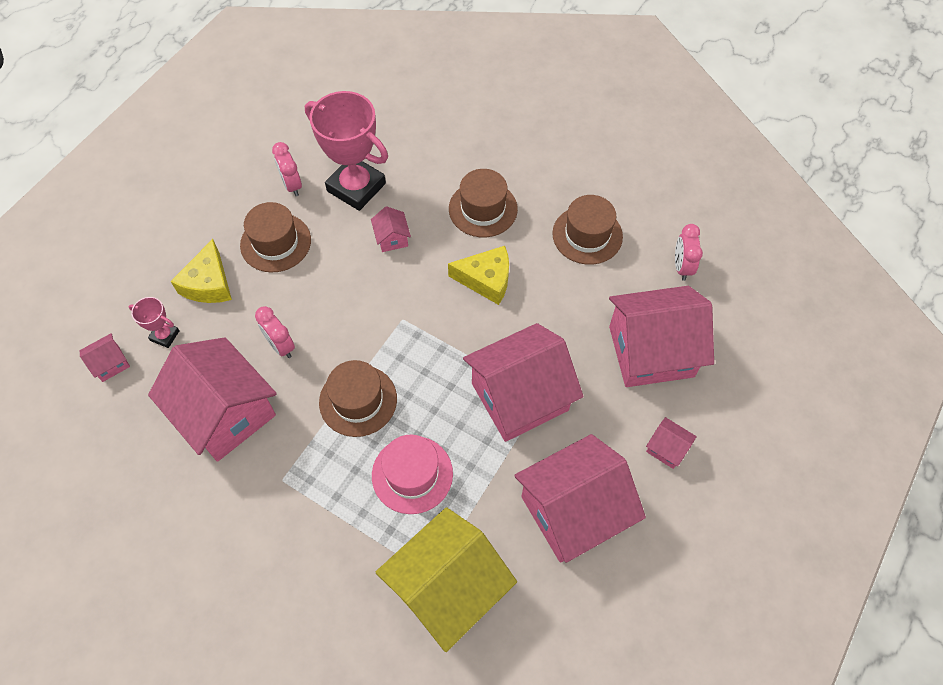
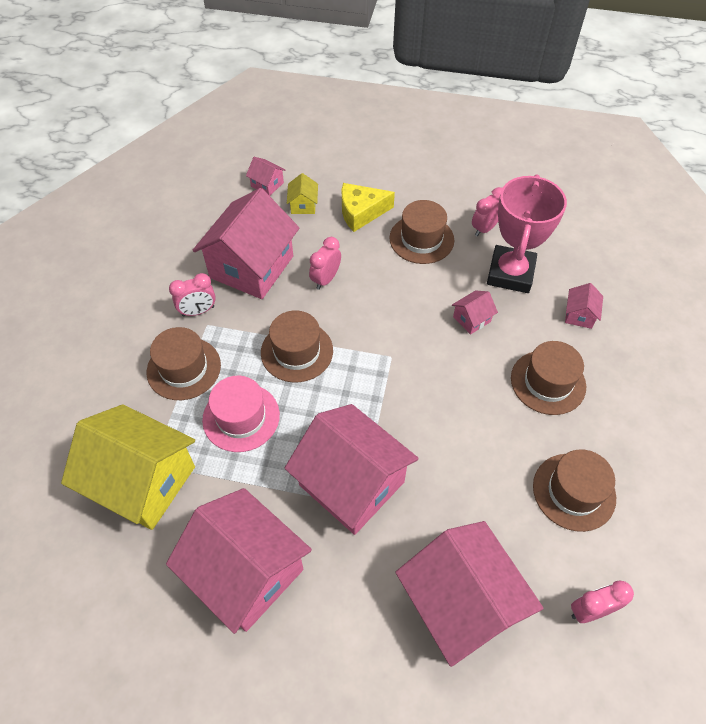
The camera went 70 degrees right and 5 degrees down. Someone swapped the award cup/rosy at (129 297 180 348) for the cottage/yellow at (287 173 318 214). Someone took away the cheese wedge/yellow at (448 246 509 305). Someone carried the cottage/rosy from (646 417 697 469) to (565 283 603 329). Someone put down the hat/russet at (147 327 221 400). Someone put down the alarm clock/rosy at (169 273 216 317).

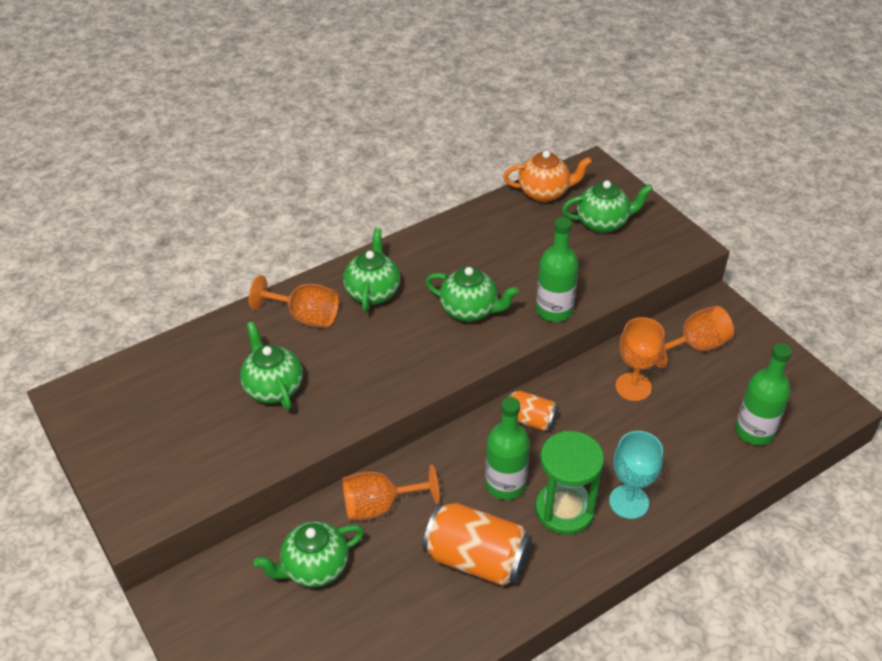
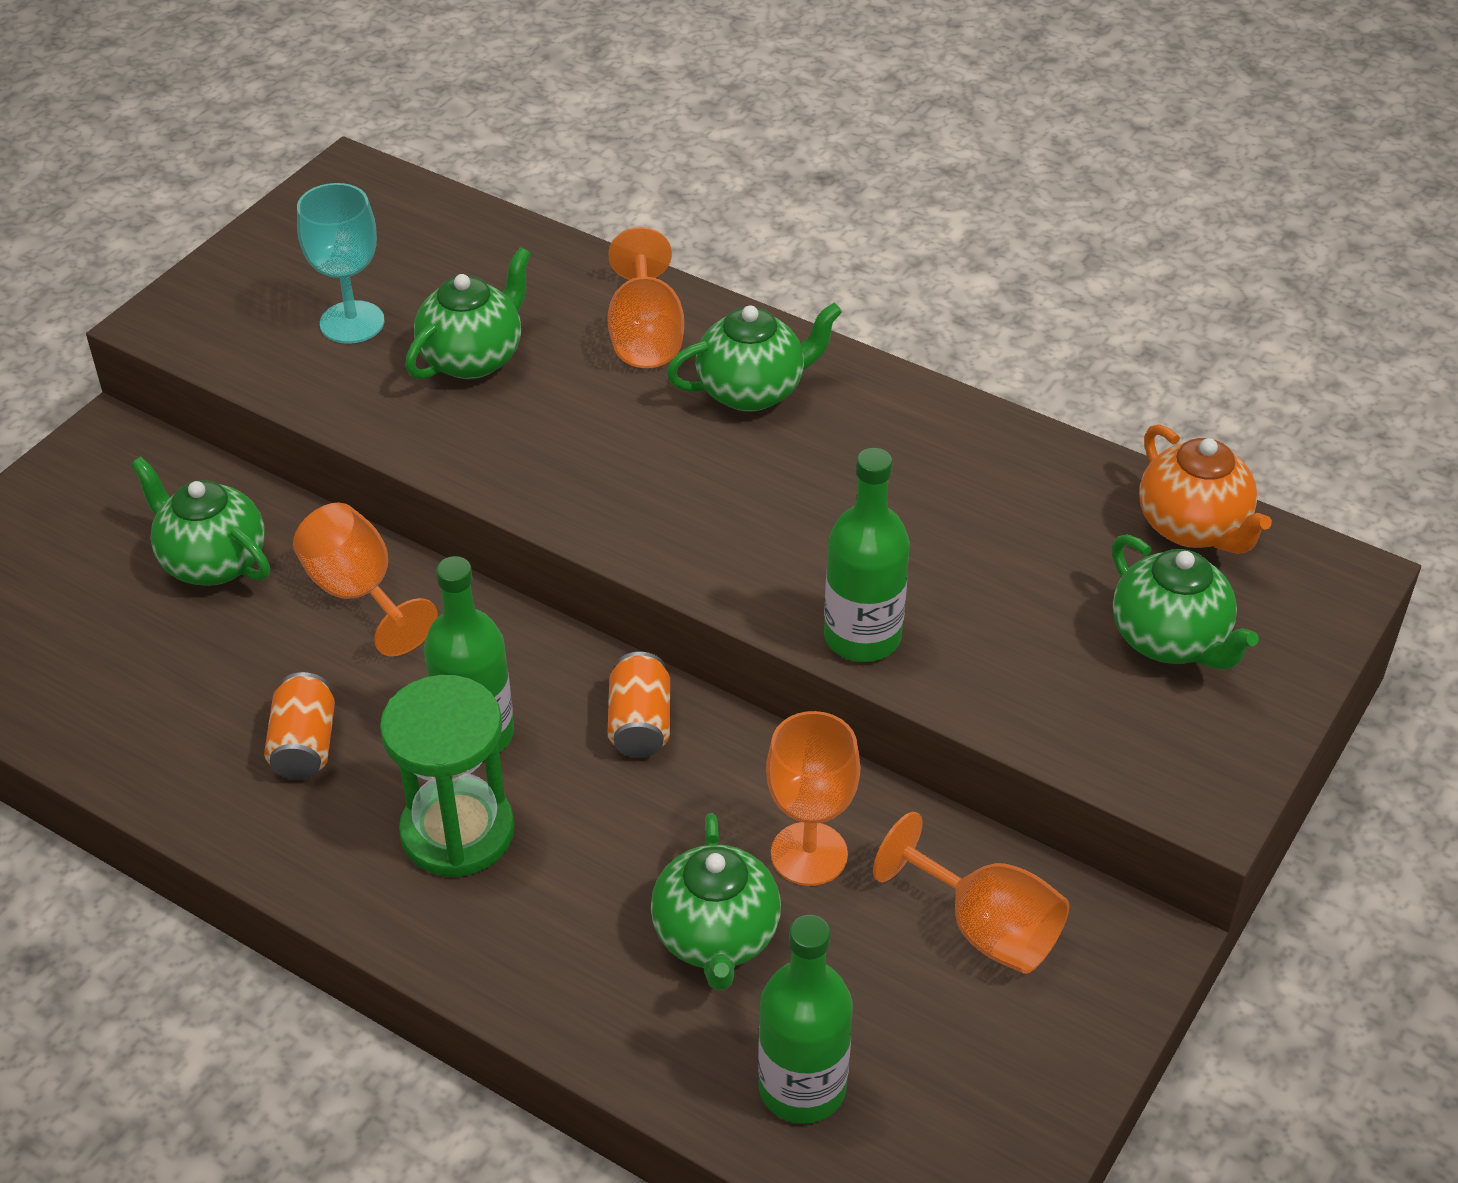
The camera went 65 degrees right and 0 degrees up. Someone scaled the tin/orange at (423 503 532 586) by 0.57. Someone carried the china teapot/green from (425 267 519 322) to (651 813 781 991). Someone carried the chalice/teal from (609 431 663 519) to (297 183 384 344).

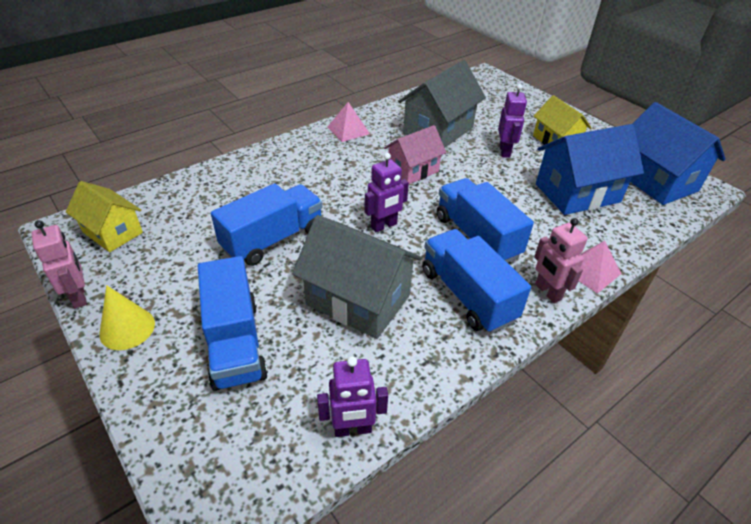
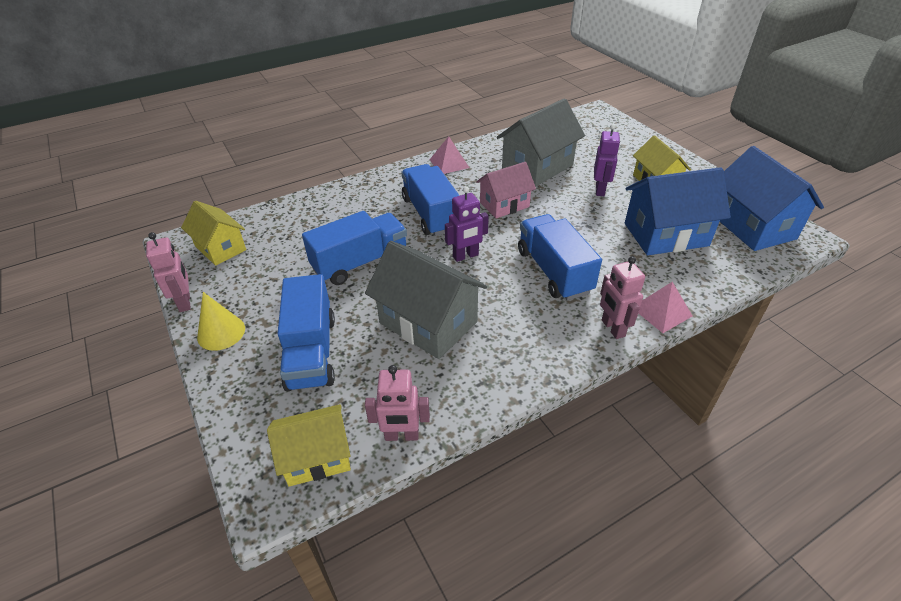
The camera went 10 degrees right and 0 degrees up. Someone repainted the toy robot/violet at (317 356 388 437), which became the toy robot/rosy at (365 365 430 441). Someone carried the lorry/royal blue from (423 229 531 333) to (401 164 460 236). Someone put down the cottage/yellow at (267 404 351 487).

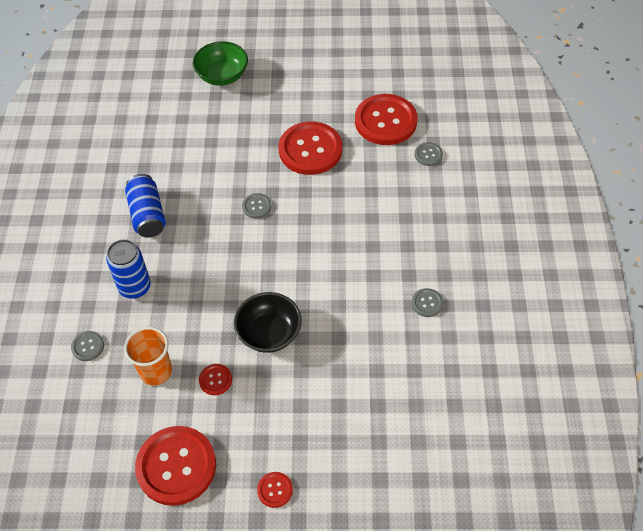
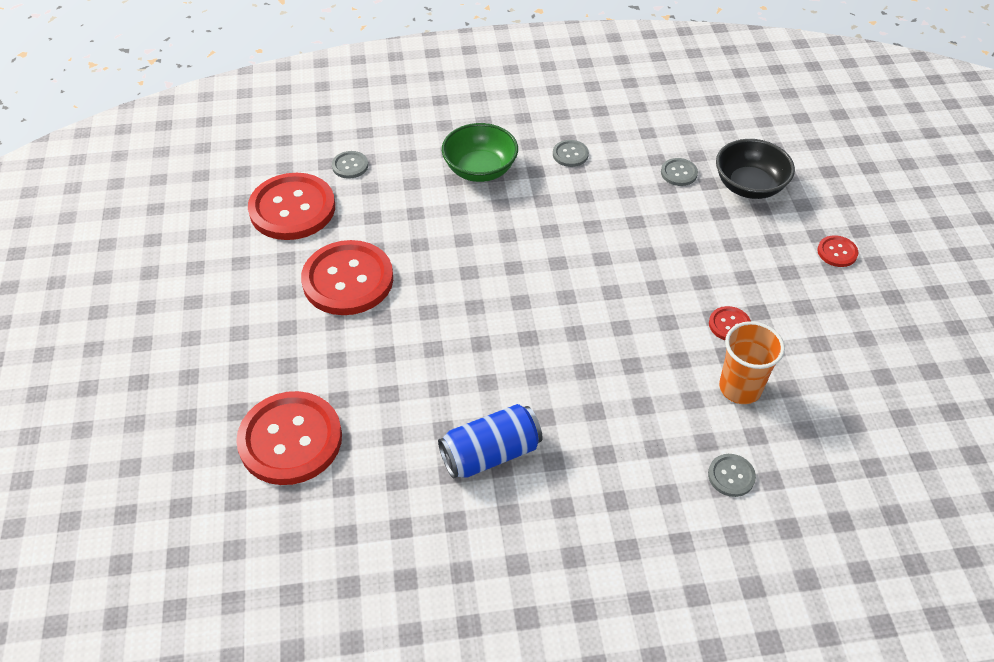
The camera went 100 degrees left and 5 degrees down. Someone took away the tin/royal blue at (106 239 151 299). Someone carried the shirt button/scarlet from (135 426 216 506) to (236 391 342 485). Someone carried the deep dish/green from (193 41 248 86) to (442 123 518 182). Someone carried the deep dish/ebony from (234 292 302 353) to (716 139 795 199). Someone carried the shirt button/ash-grey from (242 193 271 219) to (661 158 698 186).

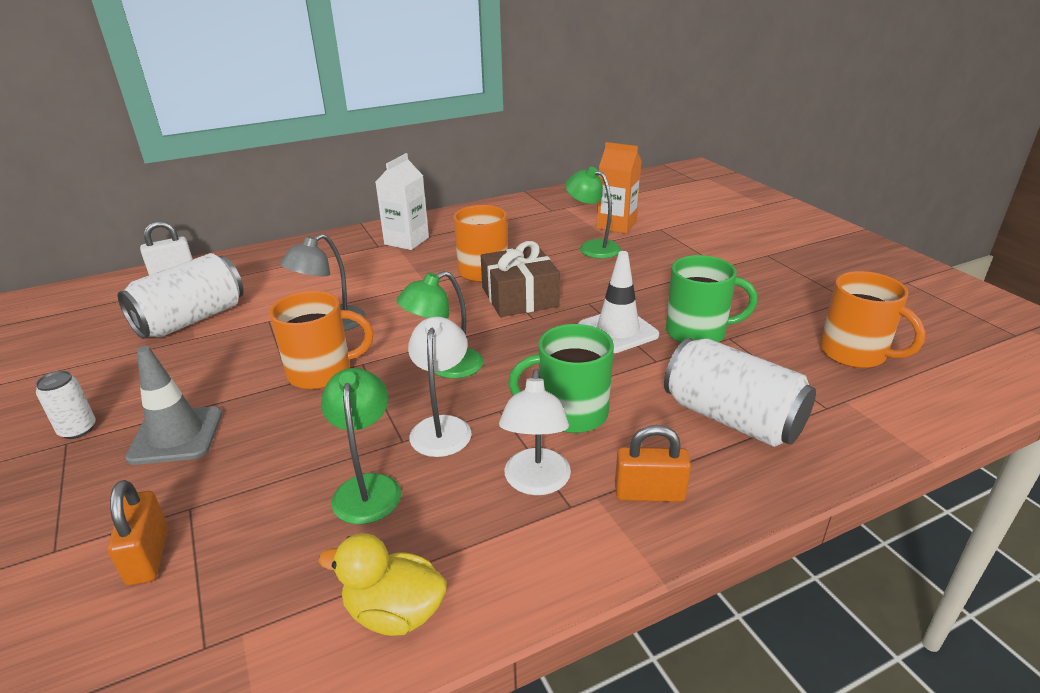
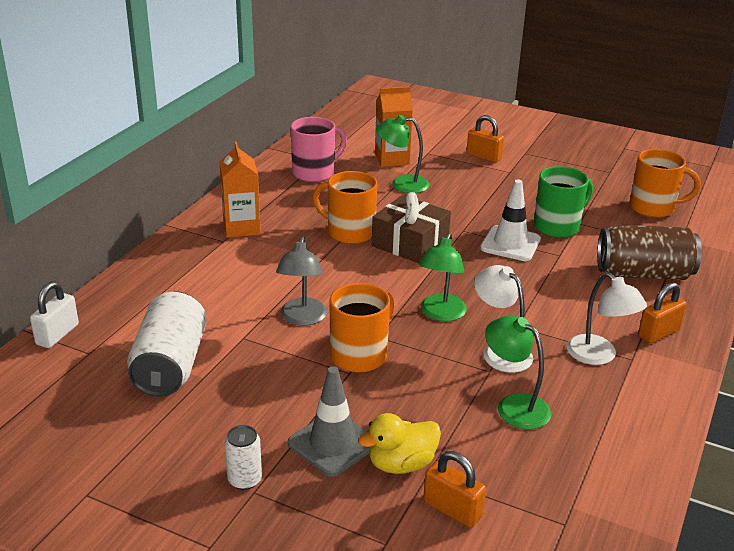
The camera went 40 degrees left and 0 degrees up. Someone carried the toy duck/yellow from (318 533 447 636) to (358 413 441 474). Someone repainted the carton/white at (375 153 429 250), which became the carton/orange at (219 141 261 238). Someone took away the tea mug/green at (508 324 614 433). Someone repainted the tin/white at (664 338 816 447), which became the tin/russet at (597 224 702 280). Someone put down the tea mug/rosy at (291 117 347 182). Someone put down the padlock/orange at (466 115 504 163).

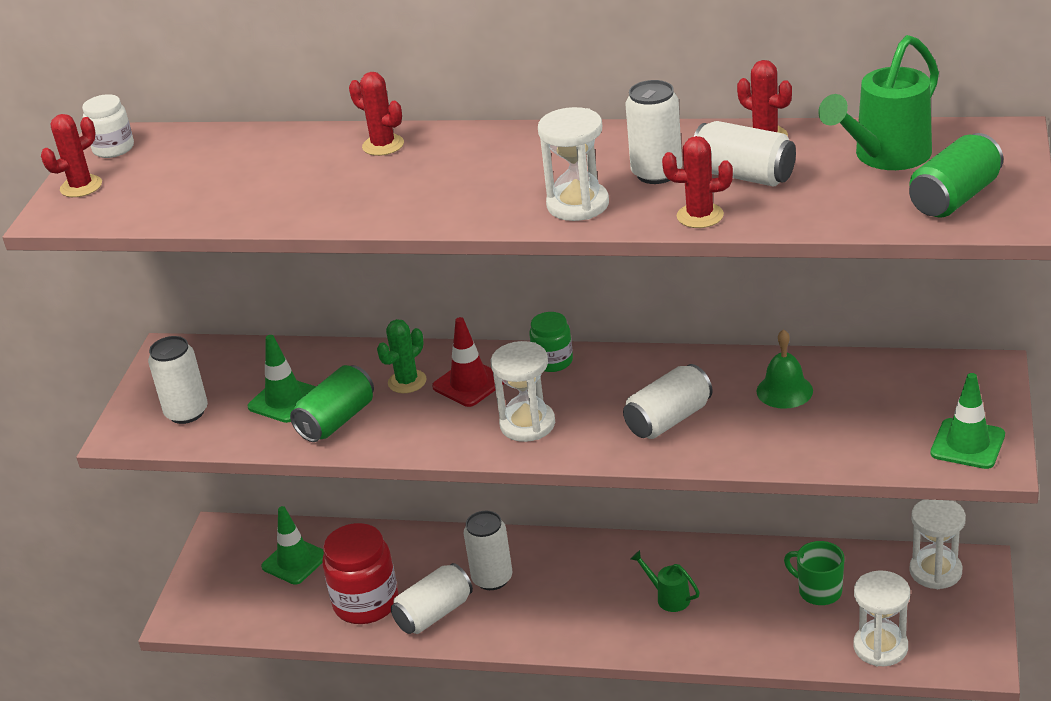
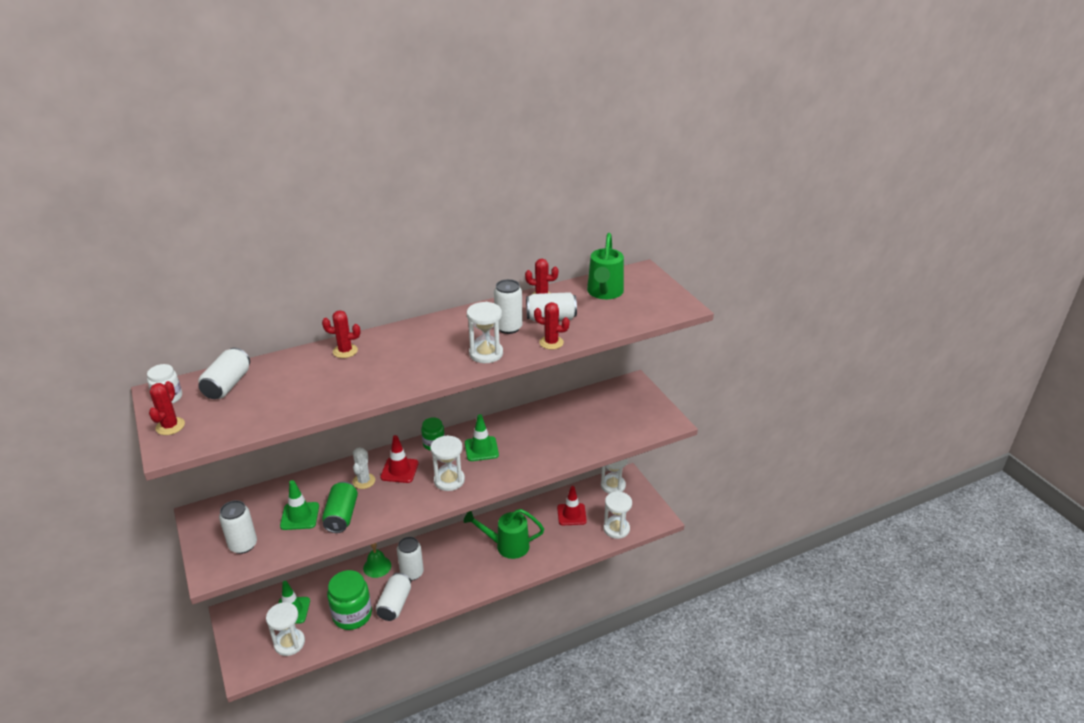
The camera went 40 degrees left and 0 degrees up. Someone repainted the jam jar/scarlet at (322 523 398 624), which became the jam jar/green at (327 570 372 630). Someone repainted the prickly plant/green at (377 319 427 393), which became the prickly plant/white at (352 447 375 489). Someone carried the tin/white from (623 364 713 439) to (198 348 250 399). Someone scaled the sprinkling can/green at (631 550 700 612) by 1.88. Someone rotated the prickly plant/scarlet at (662 136 733 228) by 45 degrees clockwise. Someone carried the hand bell/green from (756 329 813 409) to (363 543 391 578). Someone swapped the tea mug/green at (784 541 844 605) for the road cone/scarlet at (557 486 587 525). Someone took away the tin/green at (909 133 1003 218). Someone carried the road cone/green from (931 373 1005 469) to (465 414 499 461). Someone put down the sandglass/white at (266 602 305 656).

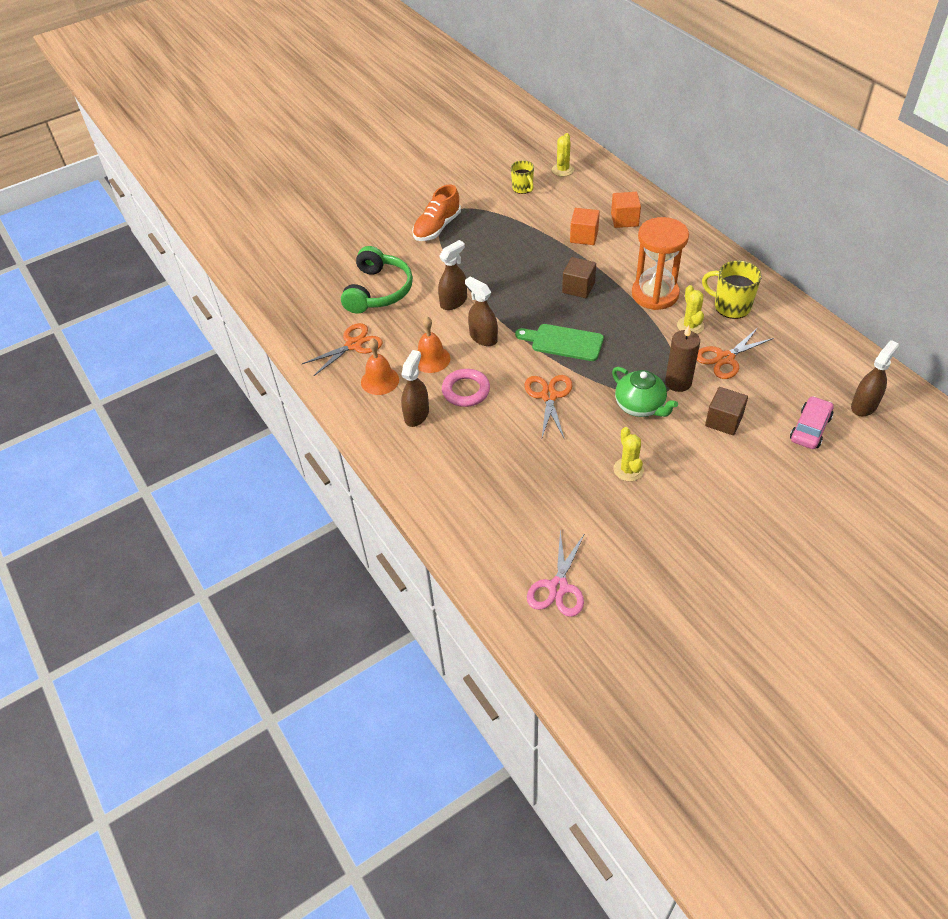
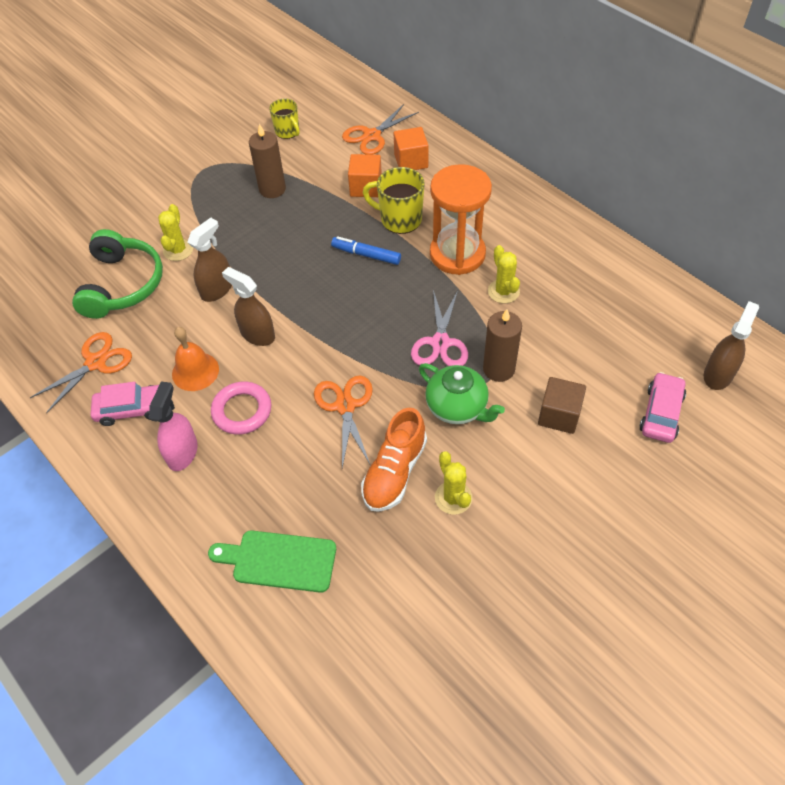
The camera went 10 degrees left and 5 degrees up. Someone swapped the hand bell/orange at (361 338 399 395) for the toy car/rosy at (91 382 159 426). Someone repainted the sprayer/russet at (401 350 429 427), which became the sprayer/rosy at (149 381 198 471). Someone carried the lace-up shoe/orange from (412 185 461 241) to (361 408 427 512). Someone carried the cutting board/green from (515 324 604 361) to (208 531 336 593). Someone carried the shears/rosy from (527 531 585 617) to (411 290 468 366). Someone carried the prickly plant/yellow from (552 133 574 176) to (158 204 193 261). Someone swapped the solid cube/russet at (562 257 596 298) for the marker/royal blue at (331 236 401 265). Someone carried the shears/orange from (697 328 774 379) to (342 104 419 155). Someone carried the tea mug/yellow from (702 260 762 319) to (363 167 424 234). Someone put down the wax candle/russet at (249 124 286 198).

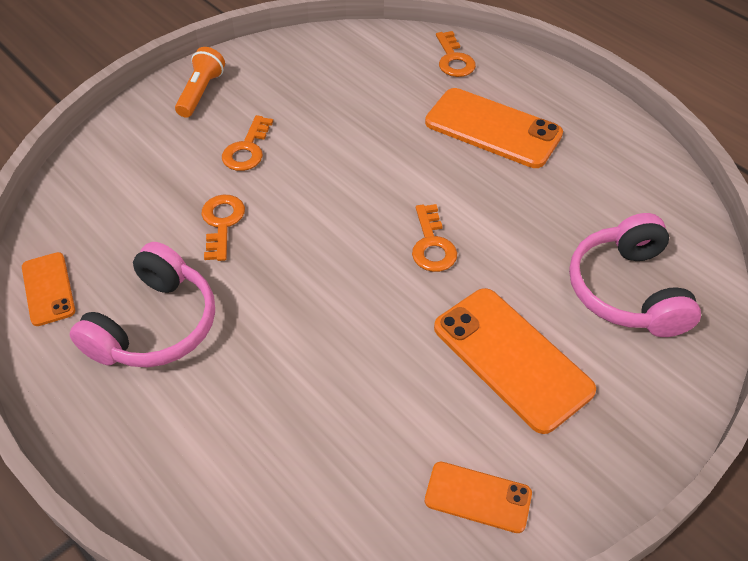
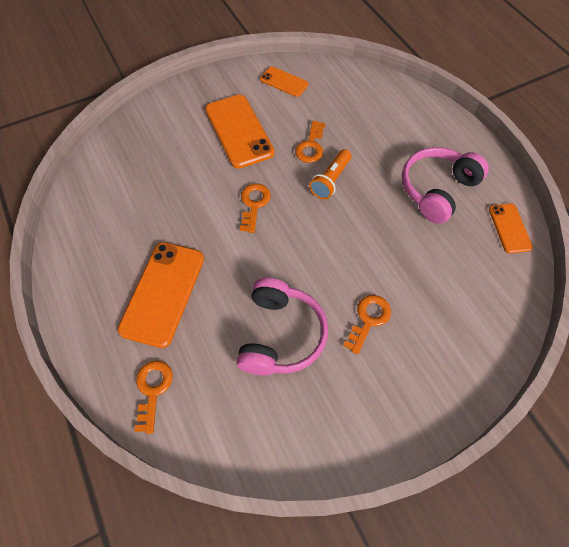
The camera went 165 degrees left and 10 degrees up. Someone carried the torch/orange from (175 47 225 118) to (309 149 351 199). Someone carried the key/orange from (201 194 245 261) to (295 121 325 163). Someone rotated the mobile phone/orange at (425 88 563 168) by 60 degrees clockwise. Someone carried the headset/rosy from (569 213 701 337) to (236 278 328 376).

